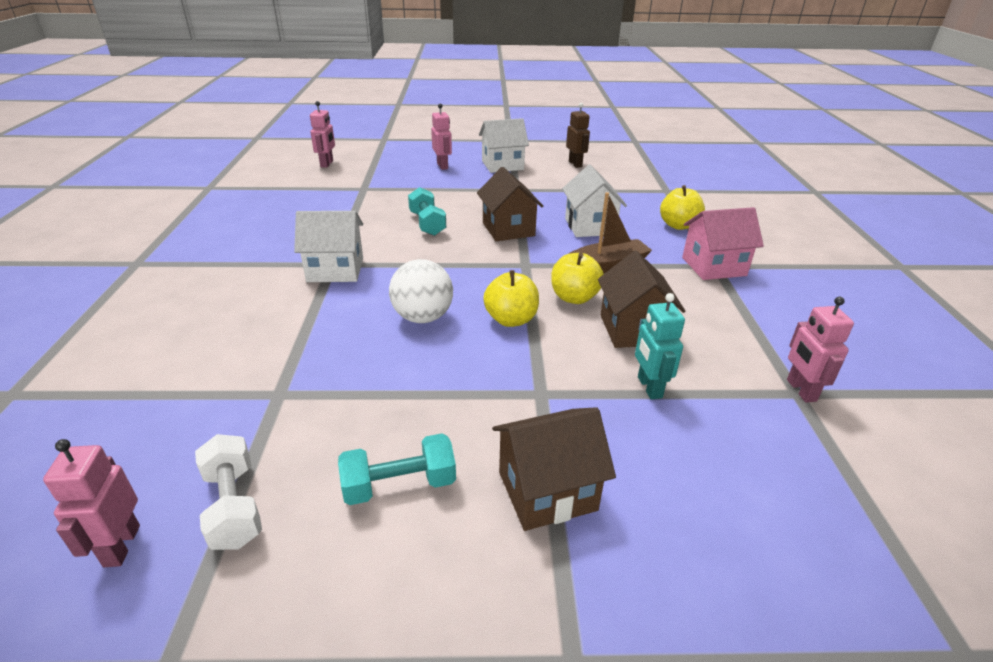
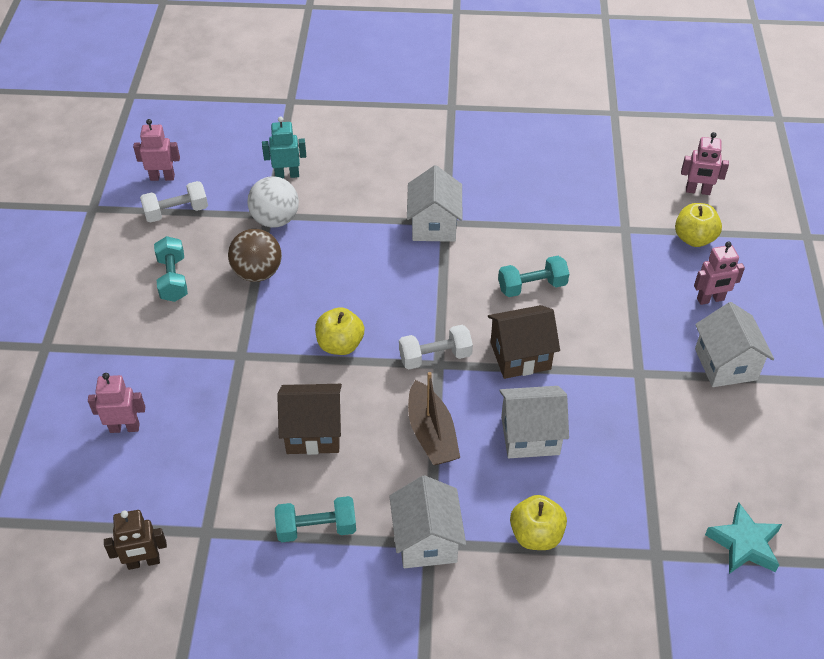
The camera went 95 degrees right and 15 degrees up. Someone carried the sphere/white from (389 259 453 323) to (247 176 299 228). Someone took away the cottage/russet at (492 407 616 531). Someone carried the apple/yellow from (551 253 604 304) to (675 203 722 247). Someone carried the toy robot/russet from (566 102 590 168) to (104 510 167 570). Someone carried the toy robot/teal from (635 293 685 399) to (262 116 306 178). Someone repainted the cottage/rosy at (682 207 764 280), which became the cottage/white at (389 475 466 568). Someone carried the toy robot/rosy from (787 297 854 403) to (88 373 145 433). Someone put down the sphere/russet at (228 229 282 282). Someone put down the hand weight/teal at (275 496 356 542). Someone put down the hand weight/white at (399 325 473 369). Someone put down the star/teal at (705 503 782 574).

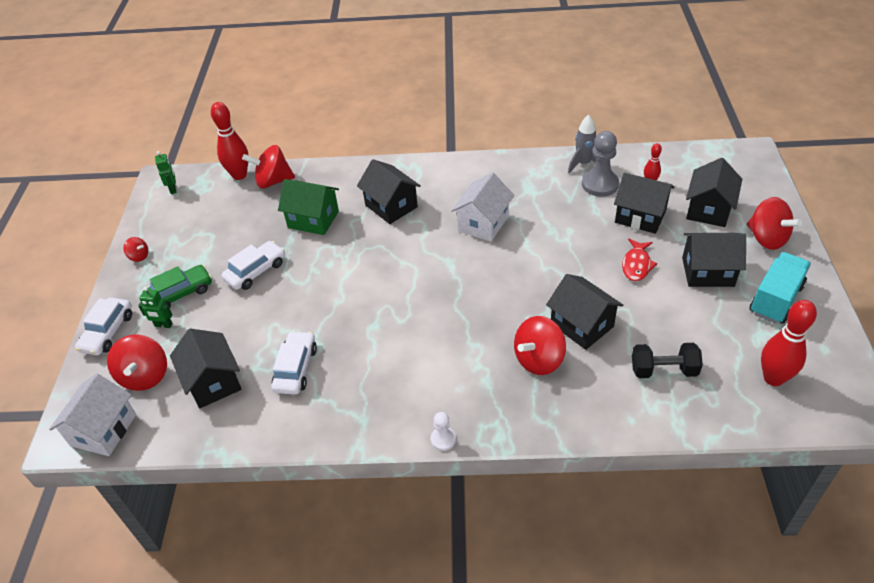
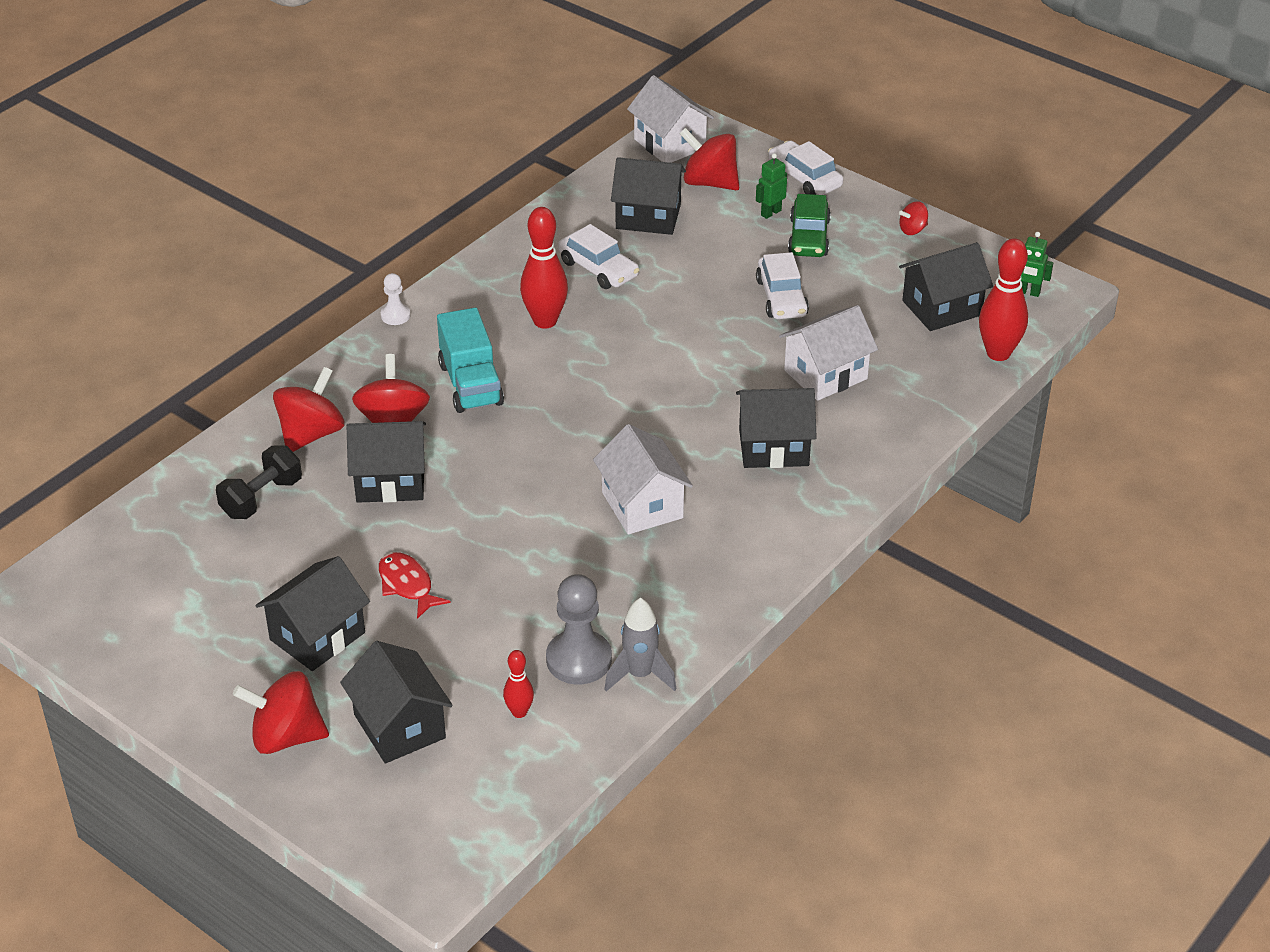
The camera went 125 degrees right and 5 degrees down. Someone carried the spinning top/scarlet from (242 145 295 189) to (273 367 345 452). Someone repainted the cottage/green at (278 179 339 235), which became the cottage/white at (779 305 878 401). Someone carried the cottage/ebony from (614 173 675 234) to (899 242 993 331). Someone carried the lorry/teal from (750 252 811 324) to (437 308 504 413). Someone carried the bowling pin/scarlet from (761 300 817 386) to (520 207 568 328).

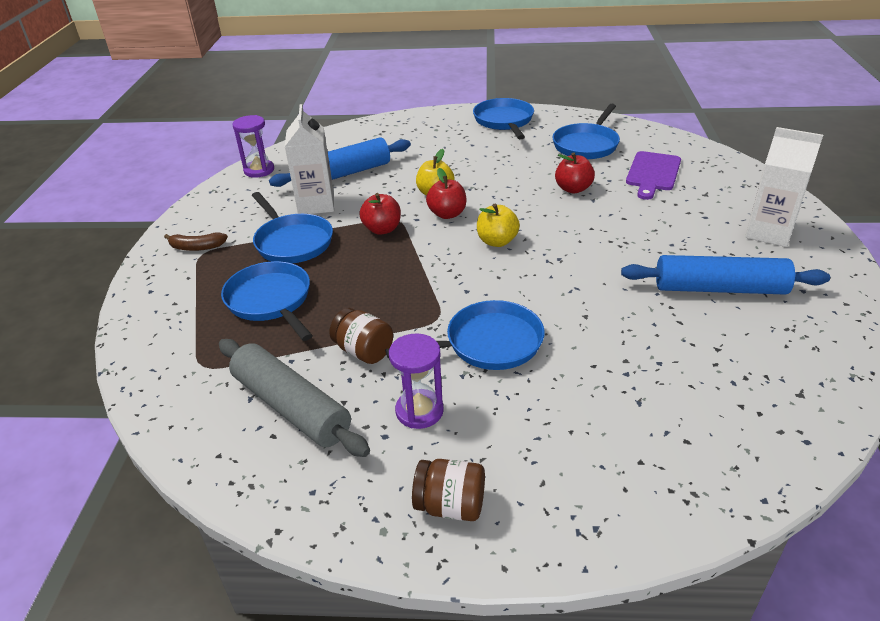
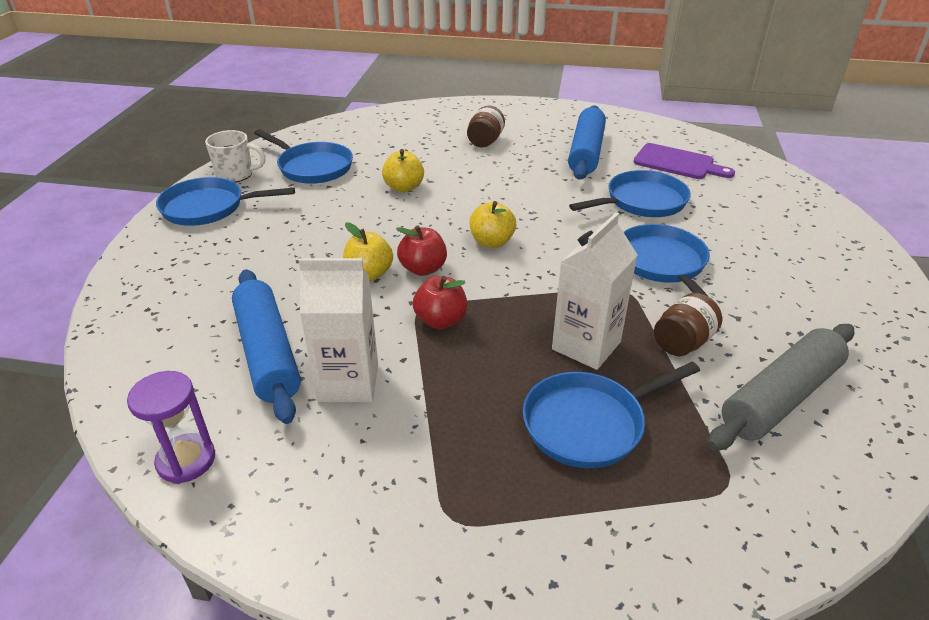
The camera went 85 degrees left and 0 degrees up. Someone took away the toy banana/russet at (164 233 228 251). Someone carried the pan/royal blue from (252 192 333 263) to (569 170 691 217). Someone took away the sandglass/violet at (389 334 444 429). Someone carried the jam jar/russet from (412 459 485 521) to (467 106 505 147). Someone repainted the apple/scarlet at (555 152 595 193), which became the apple/yellow at (382 149 424 192). Someone carried the cutting board/violet from (626 151 681 200) to (634 143 735 179). Someone carried the carton/white from (745 127 823 247) to (552 212 637 370). Someone put down the tea mug/white at (205 130 266 182).

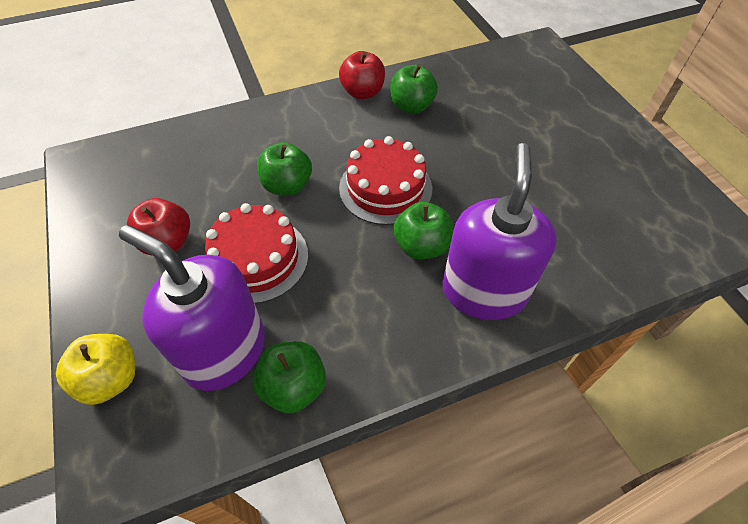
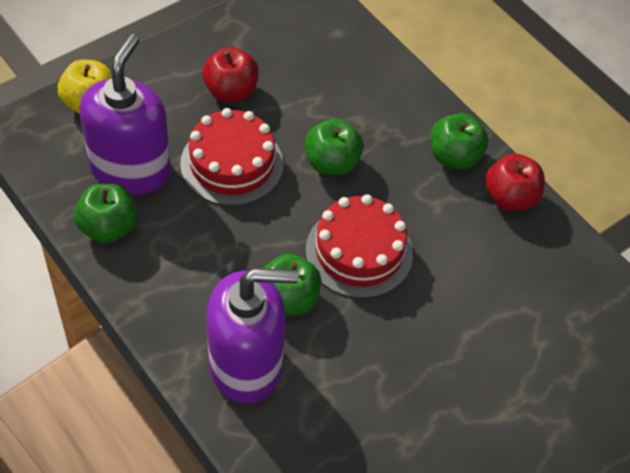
The camera went 70 degrees right and 0 degrees up. Someone carried the apple/green from (390 65 438 114) to (431 113 489 170).

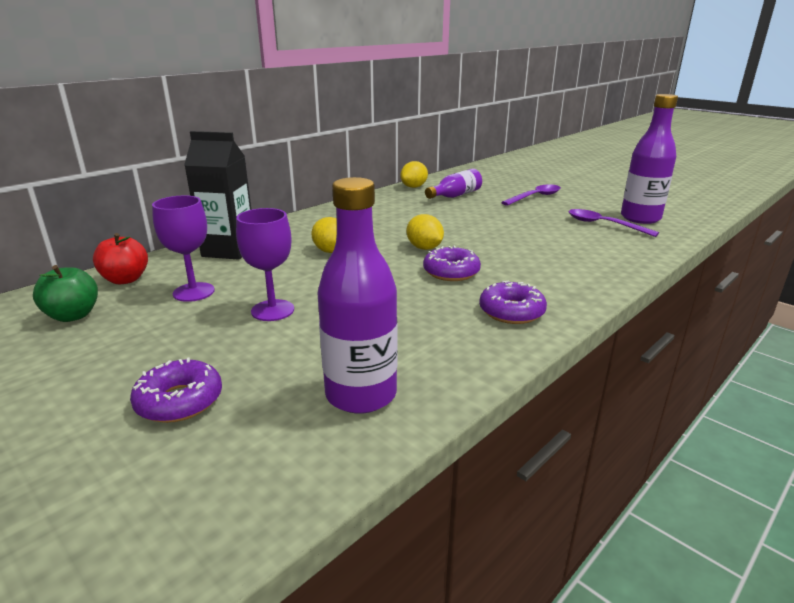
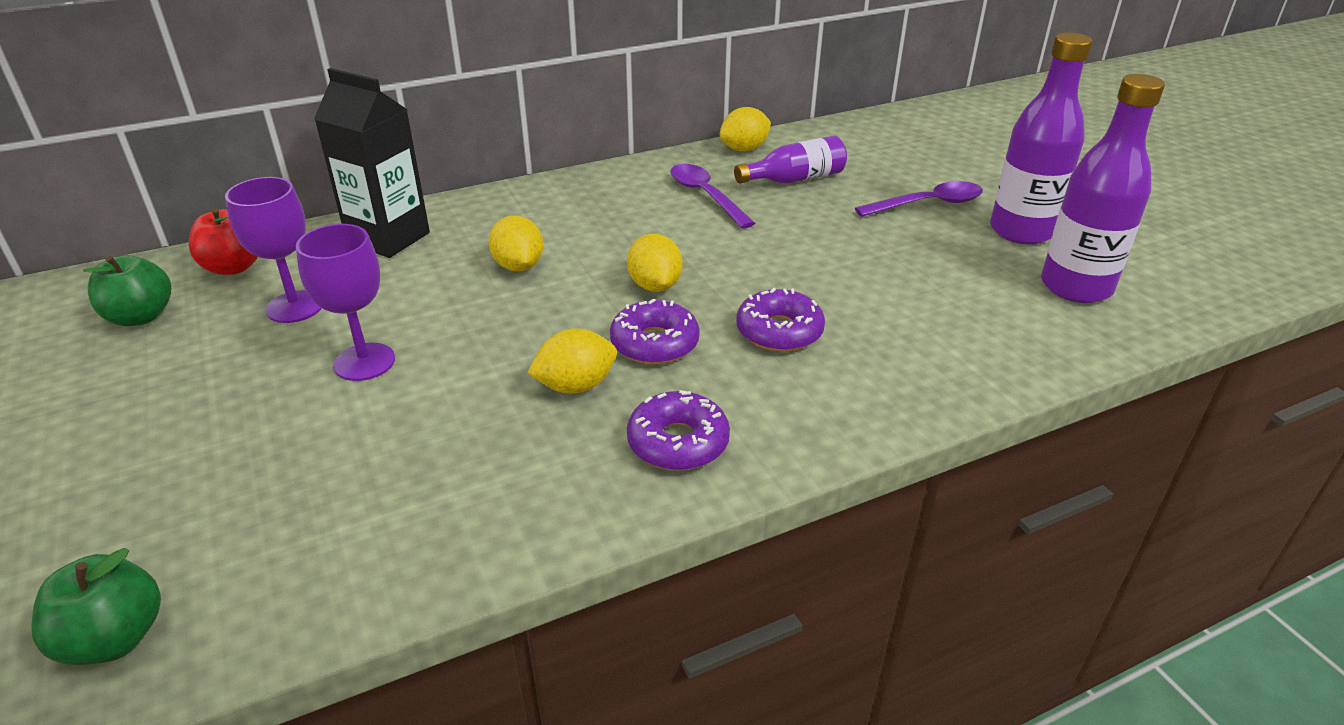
The camera went 20 degrees right and 10 degrees up. Someone carried the donut/violet from (130 357 222 423) to (736 288 825 352). Someone carried the bottle/violet from (317 177 397 414) to (990 33 1093 245). Someone carried the spoon/violet from (568 209 659 237) to (670 164 755 229). Someone put down the apple/green at (32 548 161 665). Someone put down the citrus fruit/yellow at (527 328 617 394).

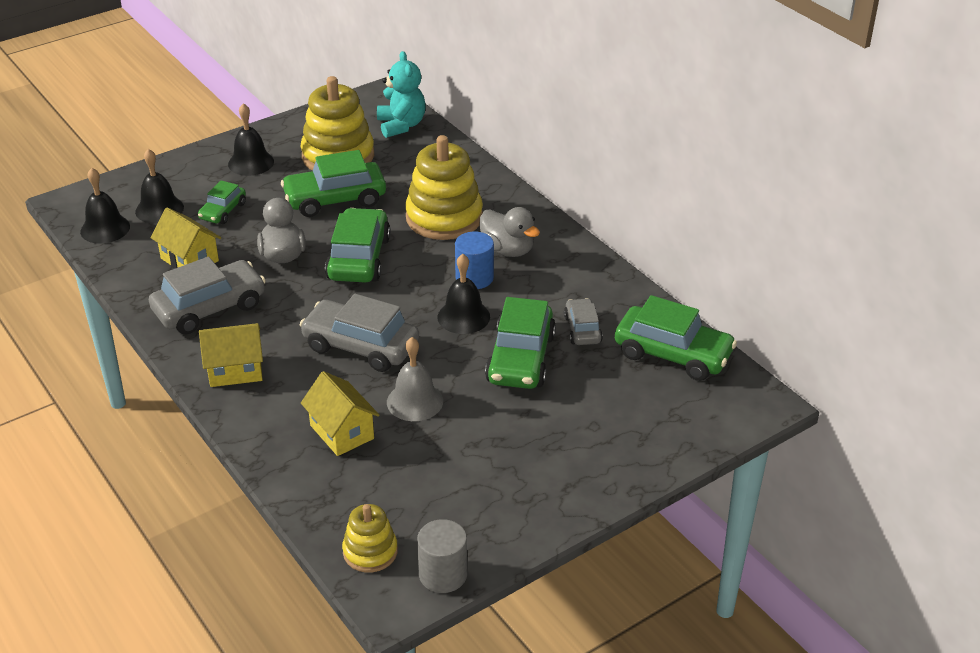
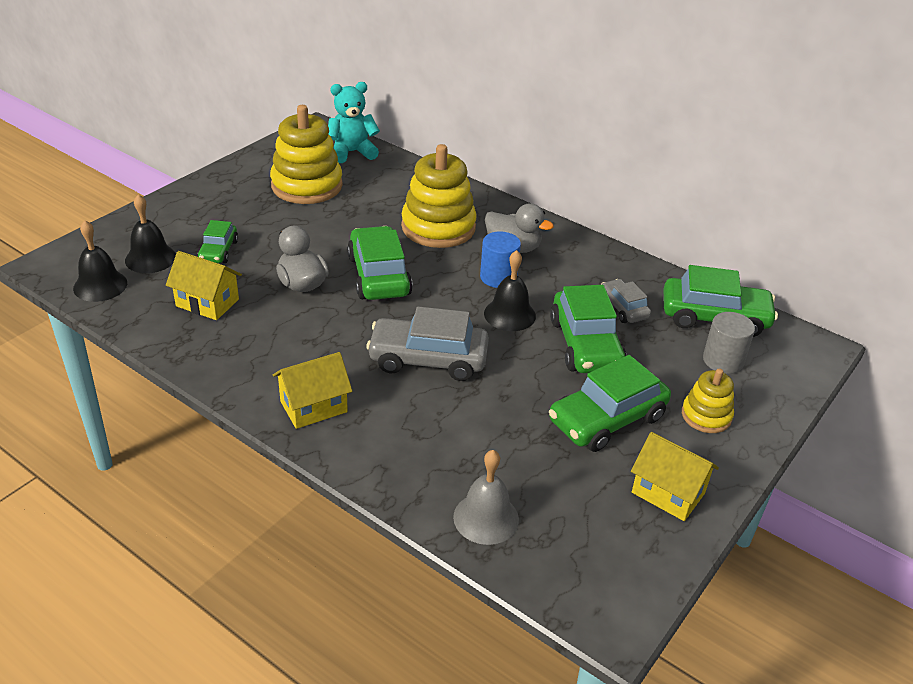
The camera went 20 degrees left and 0 degrees up. Someone took away the toy car/ash-grey at (149 257 266 334). Someone took away the hand bell/ebony at (228 103 274 176). Someone carried the toy car/green from (281 150 386 217) to (549 355 671 452). Someone carried the cottage/yellow from (301 371 379 456) to (631 432 719 521). Someone carried the stacking rings/yellow from (342 504 398 573) to (682 369 734 433). Someone rotated the stuffed bear/teal at (377 51 426 138) by 75 degrees counterclockwise. Someone carried the hand bell/ash-grey from (387 337 443 421) to (453 450 519 545). Someone carried the cylinder shape/ash-grey from (417 519 467 593) to (703 312 755 374).

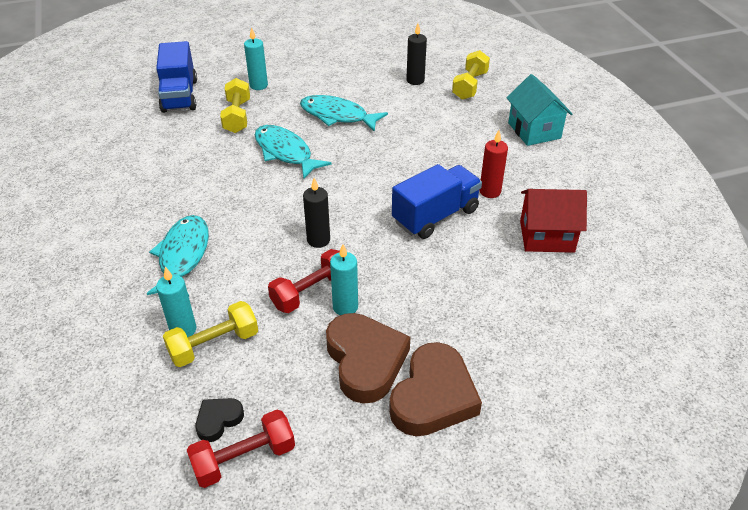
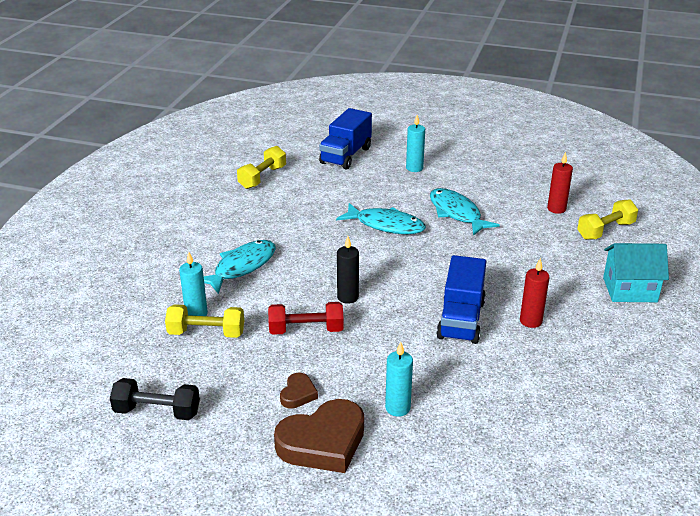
The camera went 35 degrees right and 10 degrees down. Someone repainted the hand weight/scarlet at (187 410 295 488), which became the hand weight/ebony at (110 378 200 420). Someone took away the heart/ebony at (195 398 244 442). Someone carried the hand weight/yellow from (220 78 250 133) to (237 146 286 189). Someone rotated the toy fish/teal at (255 125 332 179) by 120 degrees clockwise. Someone scaled the heart/russet at (326 313 410 404) by 0.49. Someone carried the wax candle/teal from (330 244 358 315) to (385 342 413 417). Someone rotated the lorry/royal blue at (392 164 482 239) by 105 degrees clockwise. Someone repainted the wax candle/ebony at (406 24 427 85), which became the wax candle/scarlet at (547 152 573 214). Someone rotated the cottage/teal at (506 74 572 146) by 75 degrees clockwise. Someone took away the cottage/scarlet at (520 189 587 253).

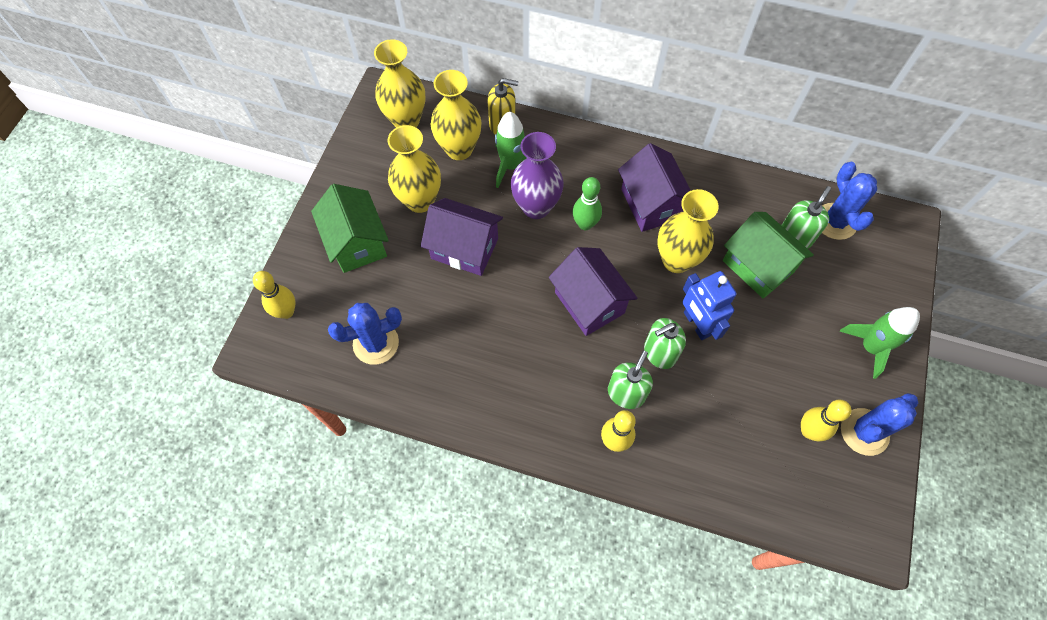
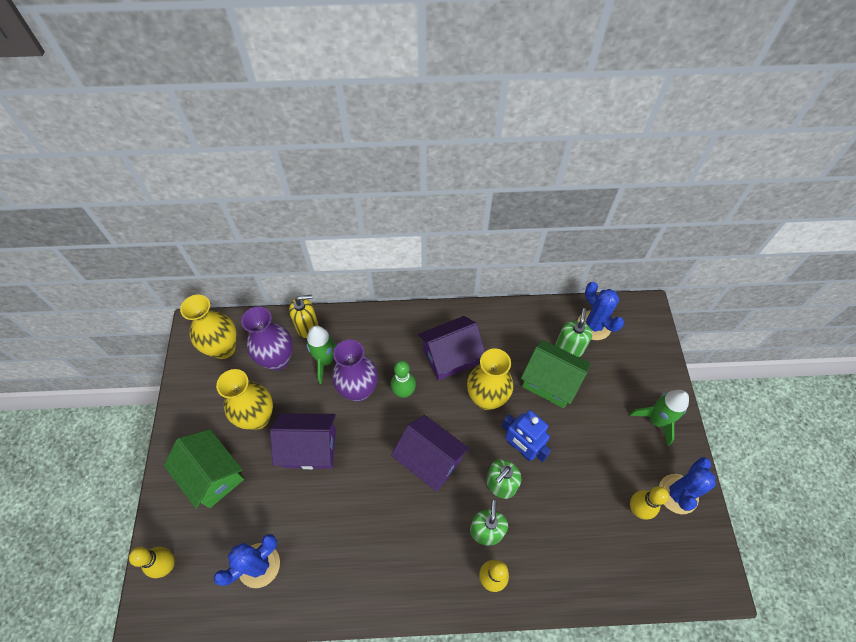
The camera went 20 degrees left and 5 degrees down. Someone repainted the vase/yellow at (430 70 481 160), which became the vase/violet at (241 307 293 371). Someone rotated the cottage/violet at (618 143 691 232) by 75 degrees counterclockwise.

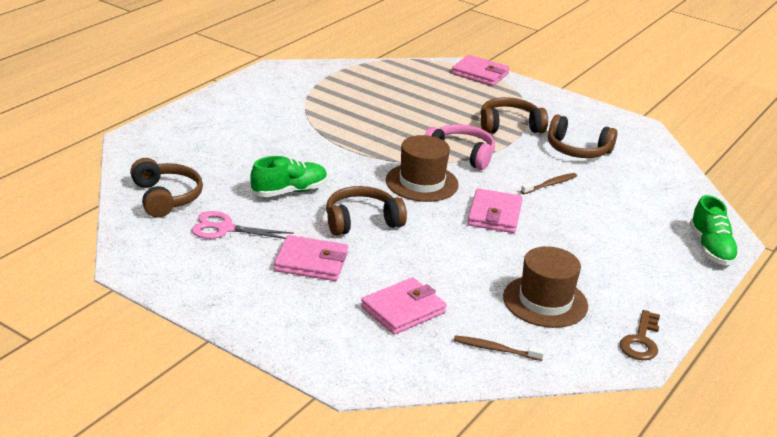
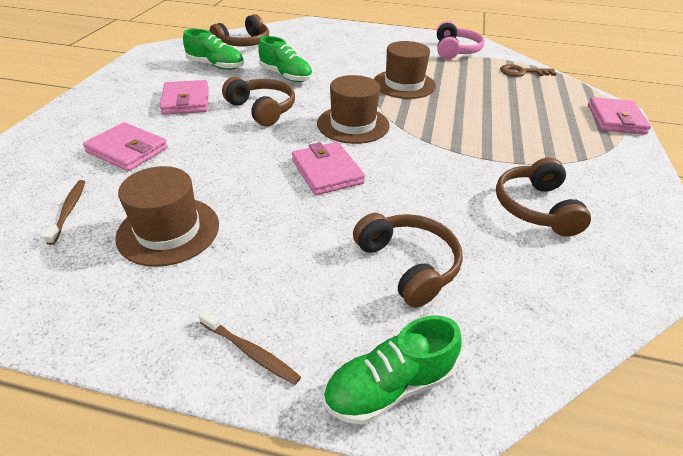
The camera went 70 degrees right and 10 degrees up. Someone swapped the shears/rosy at (191 211 294 239) for the lace-up shoe/green at (183 29 244 70). Someone carried the headset/rosy from (425 124 495 170) to (437 21 484 59). Someone rotated the card wallet/rosy at (467 188 522 233) by 75 degrees clockwise. Someone carried the headset/russet from (481 97 548 133) to (353 213 463 308). Someone carried the tooth brush/russet from (521 173 577 194) to (199 310 301 385). Someone carried the key/russet from (619 310 660 360) to (500 64 557 77). Someone put down the hat/russet at (374 41 436 99).

